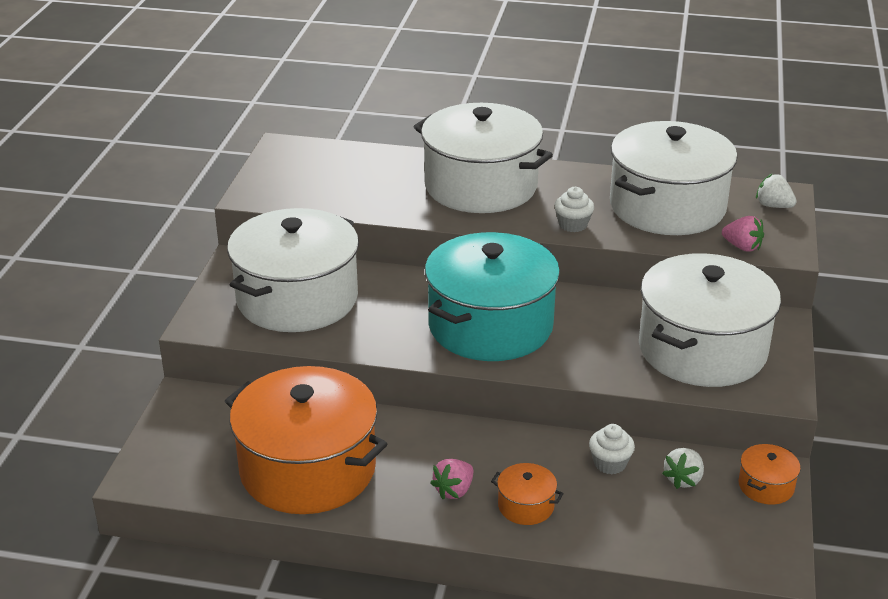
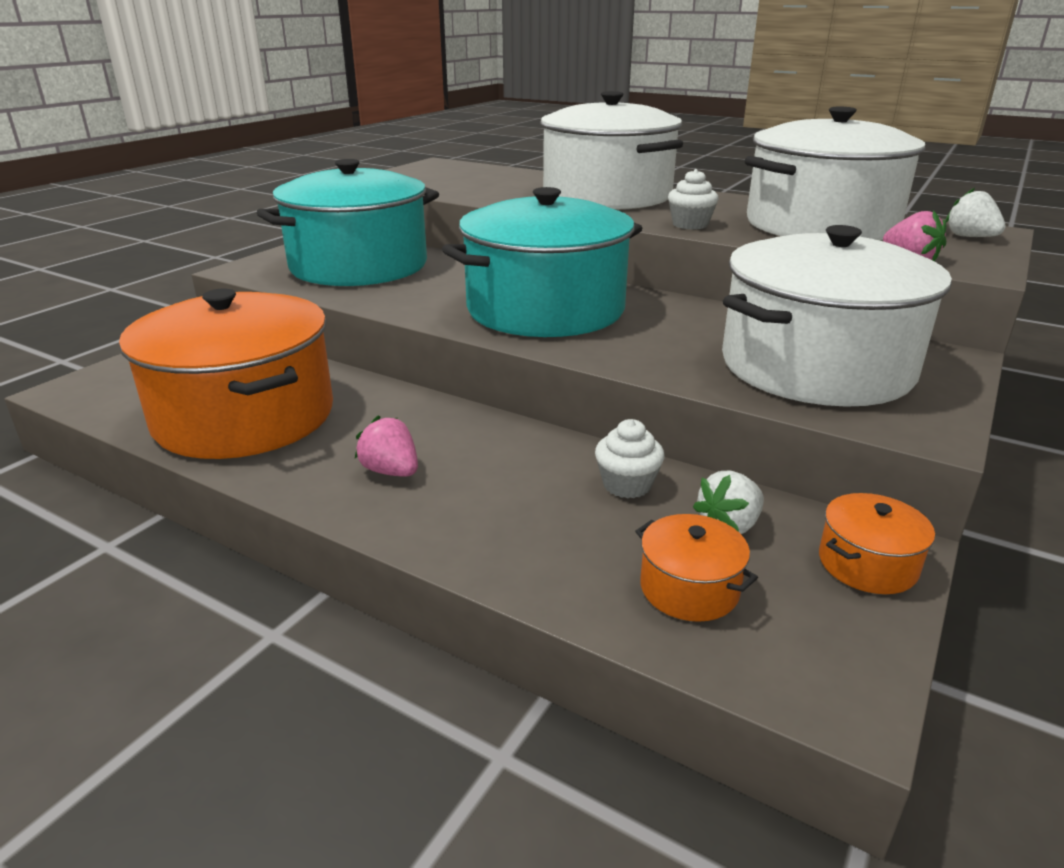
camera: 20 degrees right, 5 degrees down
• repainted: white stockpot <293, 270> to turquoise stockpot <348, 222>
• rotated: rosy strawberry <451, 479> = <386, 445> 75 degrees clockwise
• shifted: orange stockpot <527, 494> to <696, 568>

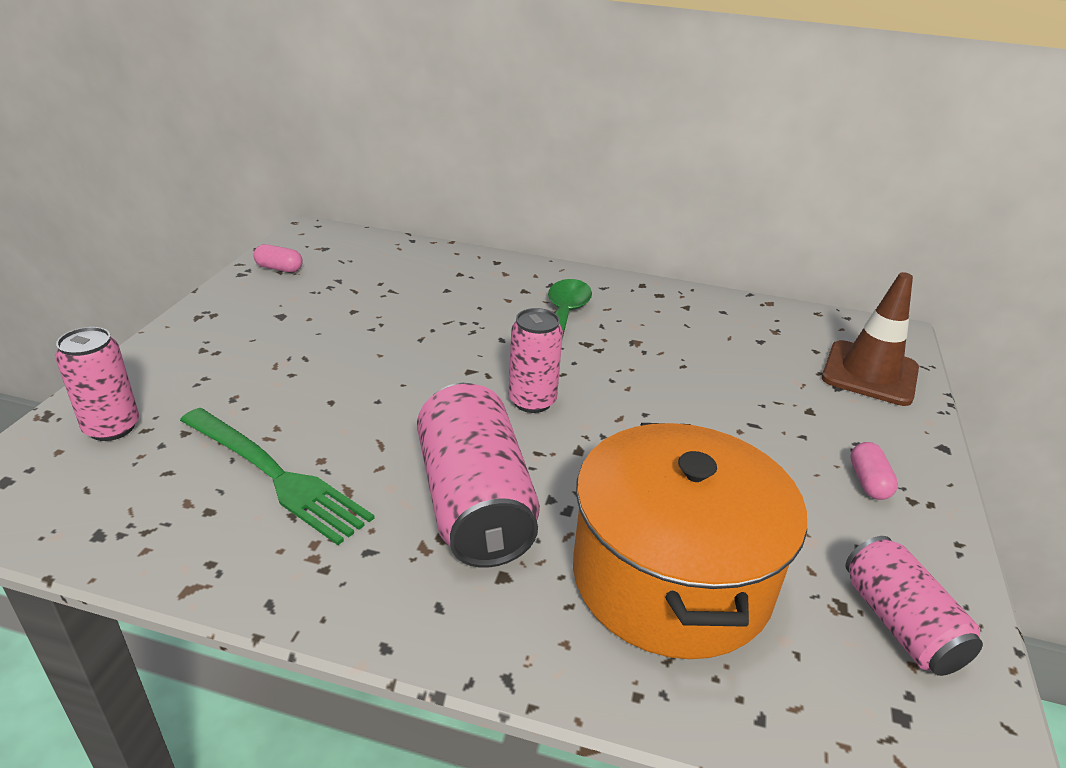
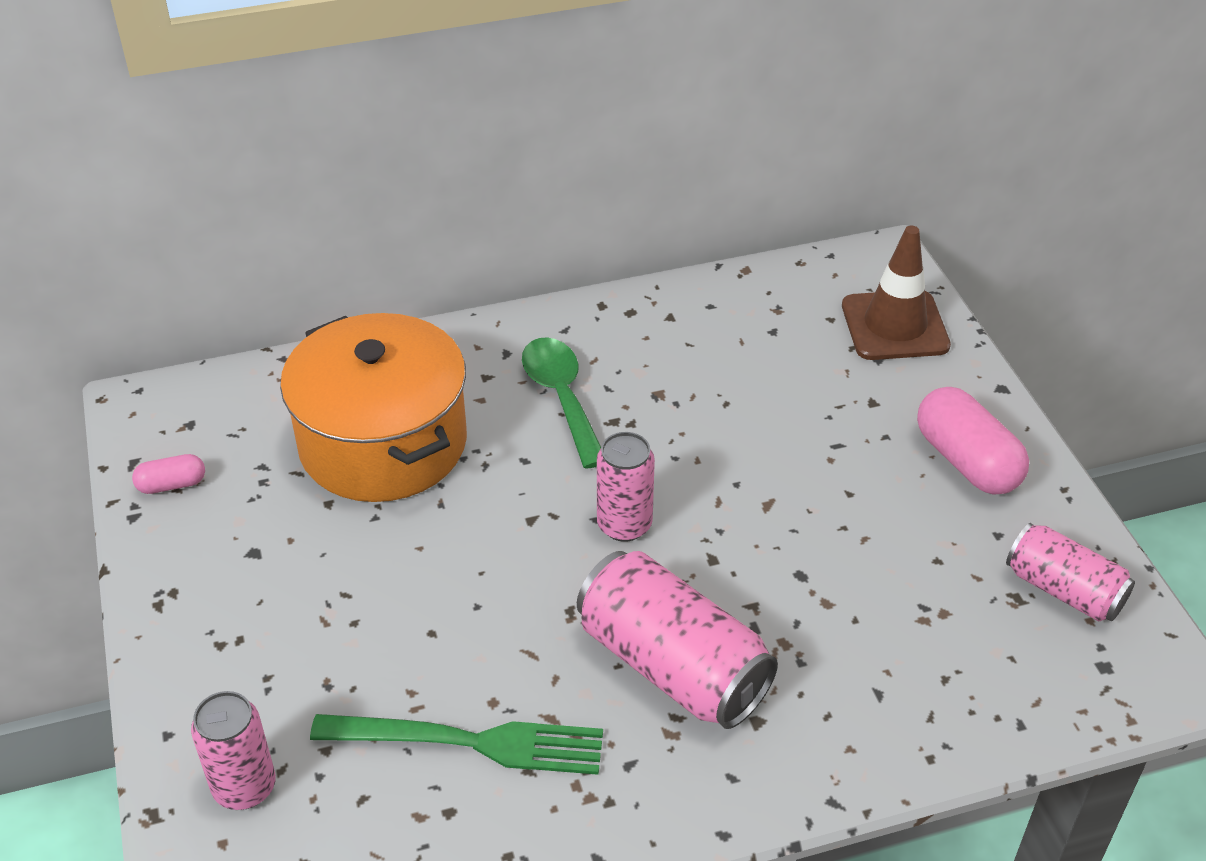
camera: 30 degrees left, 10 degrees up
• shifted: orange stockpot <690, 541> to <373, 407>
• scaled: rosy pill shape <874, 471> = <973, 440> x1.93

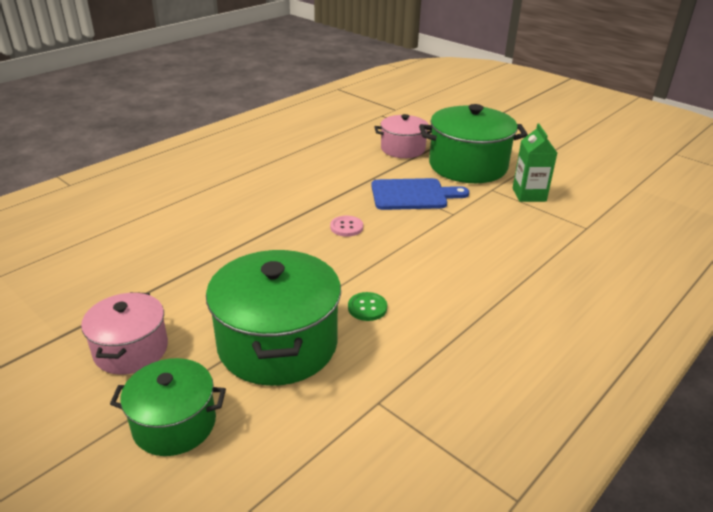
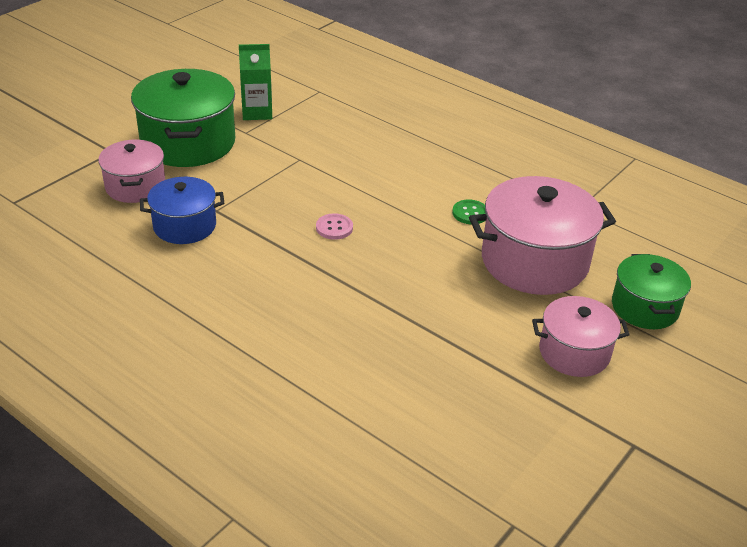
camera: 95 degrees left, 5 degrees up
• repainted: emerald stockpot <273, 318> to rosy stockpot <542, 235>
• gone: blue chopping board <420, 194>
• new: blue stockpot <182, 210>

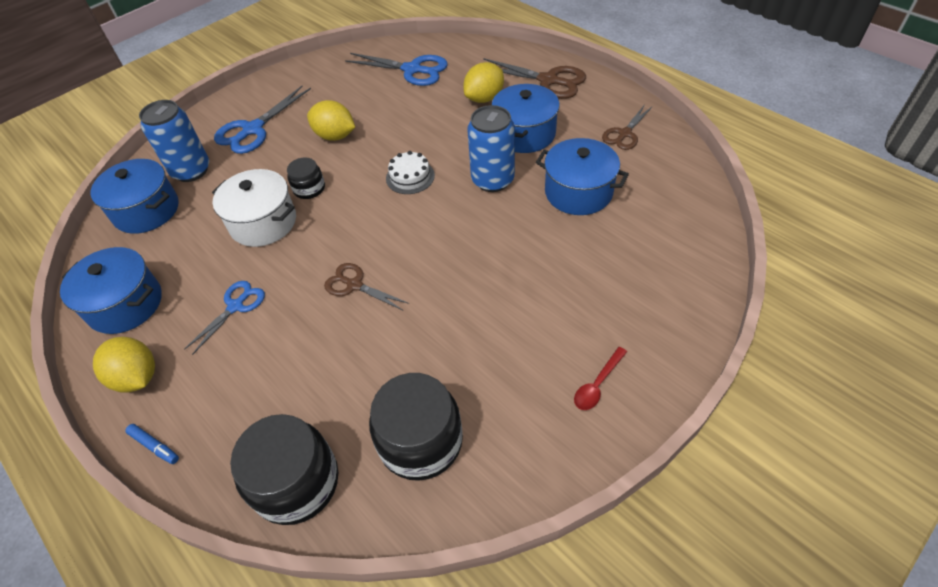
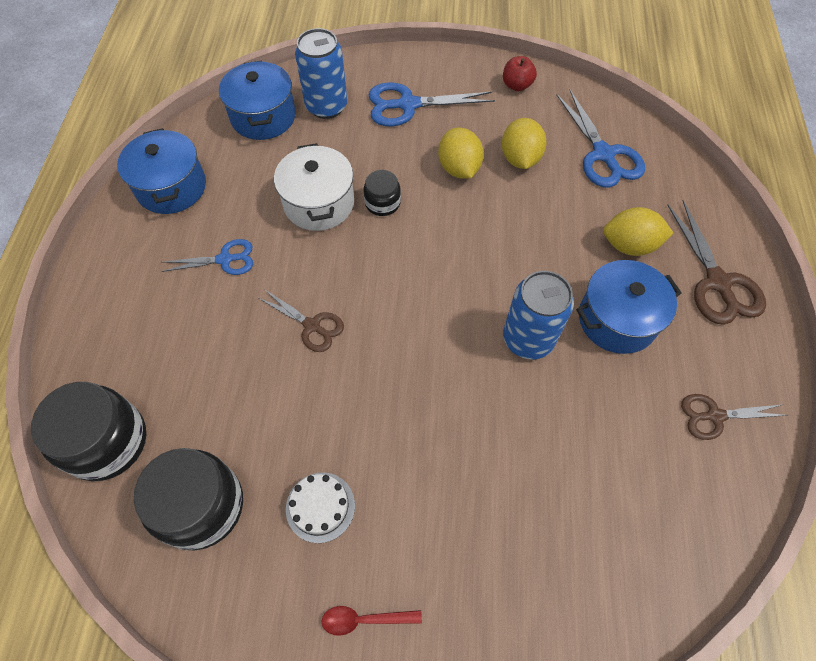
camera: 45 degrees right, 10 degrees up
• shifted: yellow lemon <124, 365> to <524, 143>
• gone: blue marker <152, 444>
• rotated: brown pair of scissors <366, 286> = <301, 320> 135 degrees clockwise
• shifted: white layer cake <410, 172> to <320, 507>
• gone: blue stockpot <582, 176>
• new: red toy apple <520, 73>

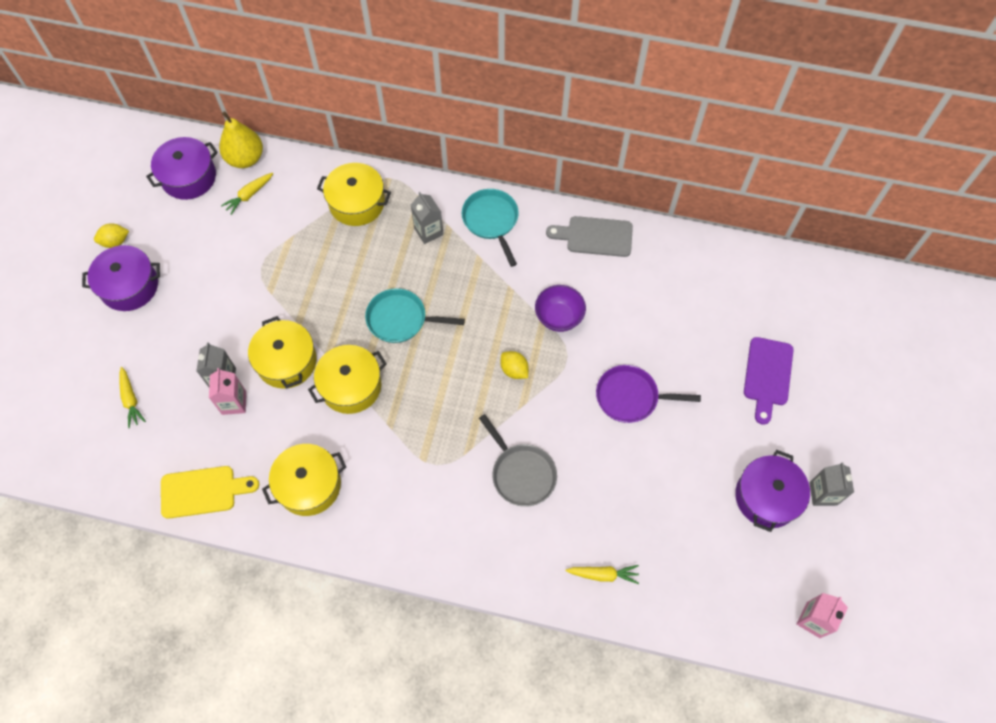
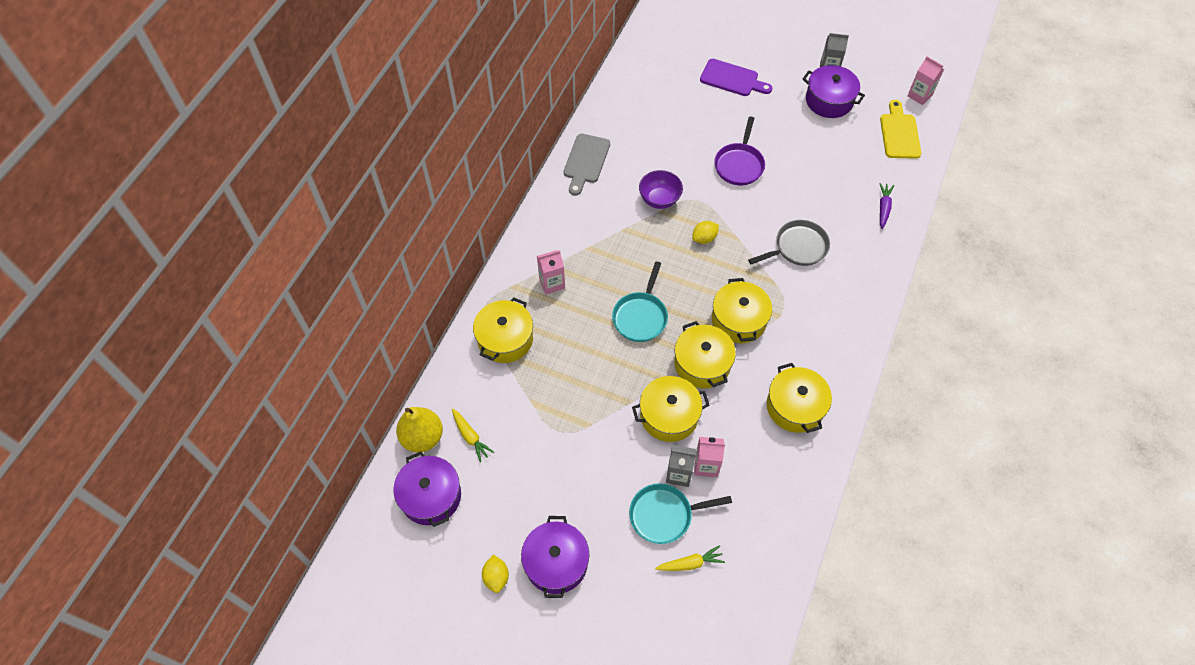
camera: 80 degrees left, 5 degrees down
• shifted: yellow chopping board <210, 492> to <900, 129>
• repainted: gray carton <427, 218> to rosy carton <551, 272>
• shifted: turquoise pan <490, 228> to <680, 513>
• repainted: yellow carrot <602, 574> to violet carrot <886, 206>
• new: yellow stockpot <742, 310>

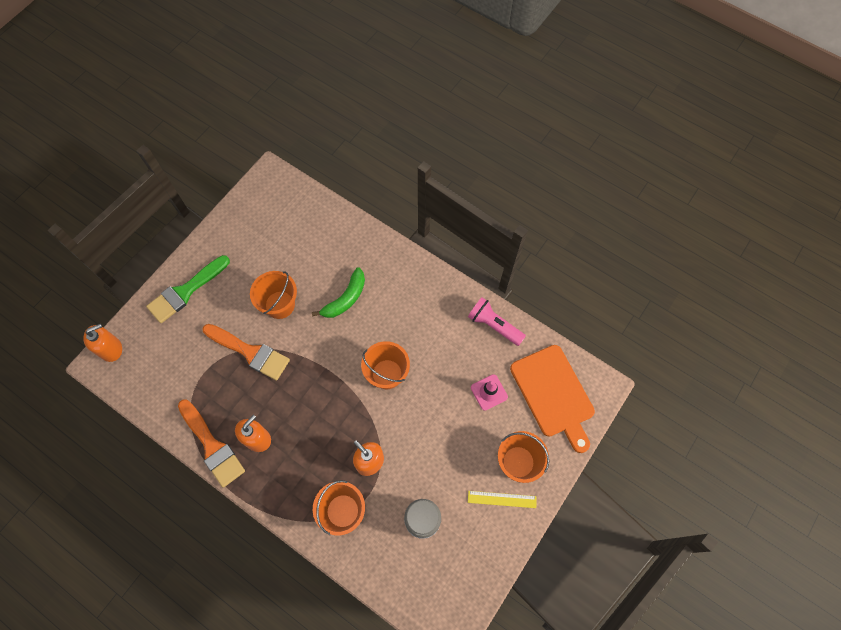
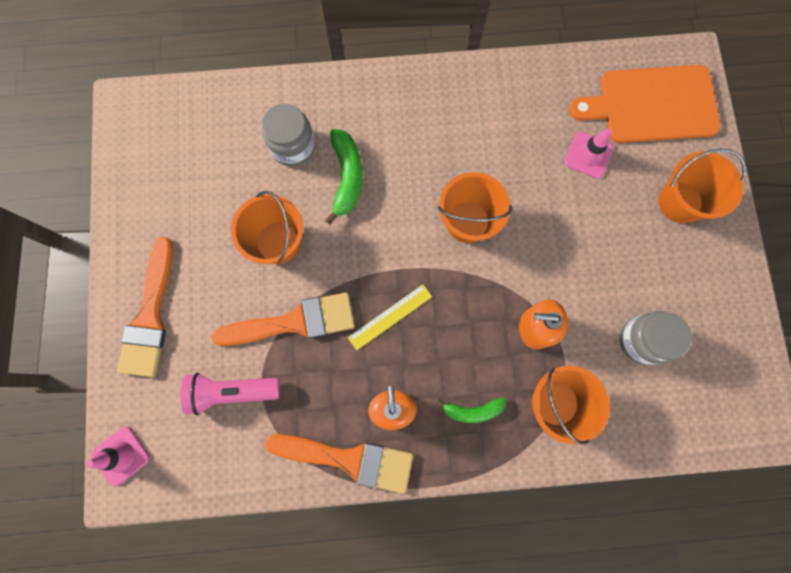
camera: 40 degrees left, 10 degrees up
• swapped: orange pump bottle <102, 343> to rosy road cone <118, 456>
• repainted: emerald paintbrush <188, 289> to orange paintbrush <145, 307>
• shifted: rosy pocket torch <497, 321> to <230, 394>
• shifted: yellow straightedge <502, 499> to <390, 317>
• rotated: orange chopping board <552, 399> = <645, 104> 150 degrees clockwise
• new: gray jam jar <288, 135>
• new: emerald banana fruit <471, 410>

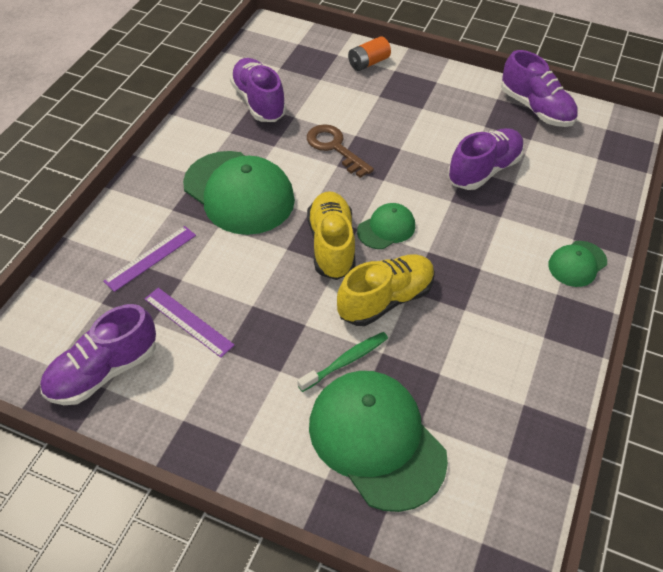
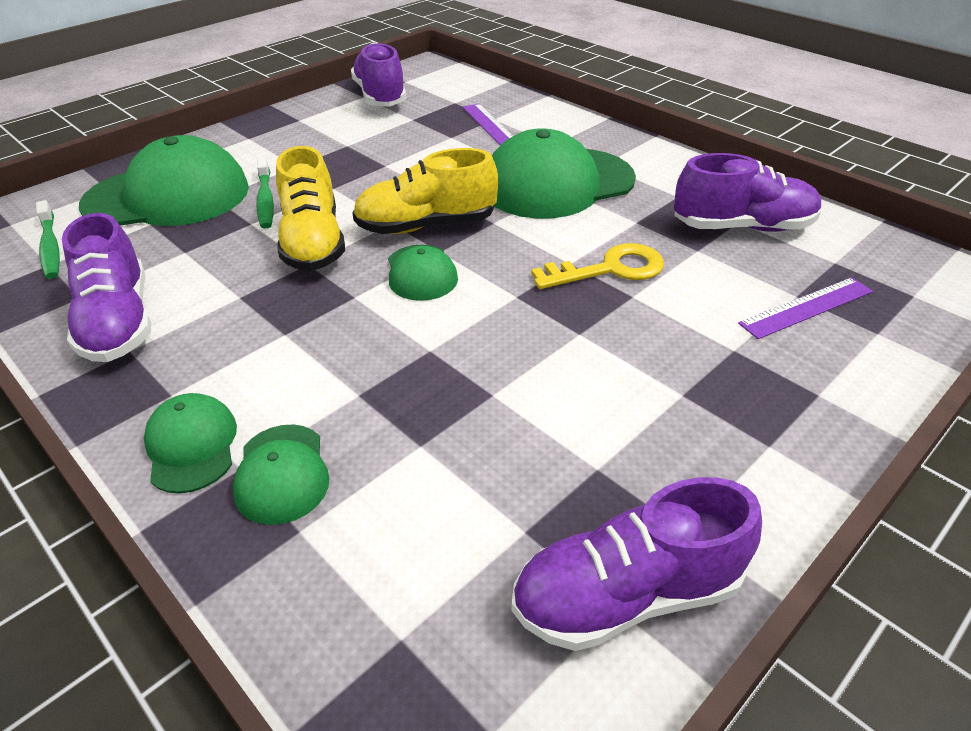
camera: 115 degrees right, 10 degrees down
• shifted: violet straightedge <189, 323> to <805, 308>
• repainted: brown latchkey <340, 151> to yellow latchkey <597, 266>
• rotated: yellow shoe <331, 235> = <425, 191> 150 degrees clockwise
• gone: orange power cell <369, 53>
• shifted: violet shoe <486, 159> to <106, 287>
• new: emerald toothbrush <48, 239>
• new: emerald cap <281, 475>

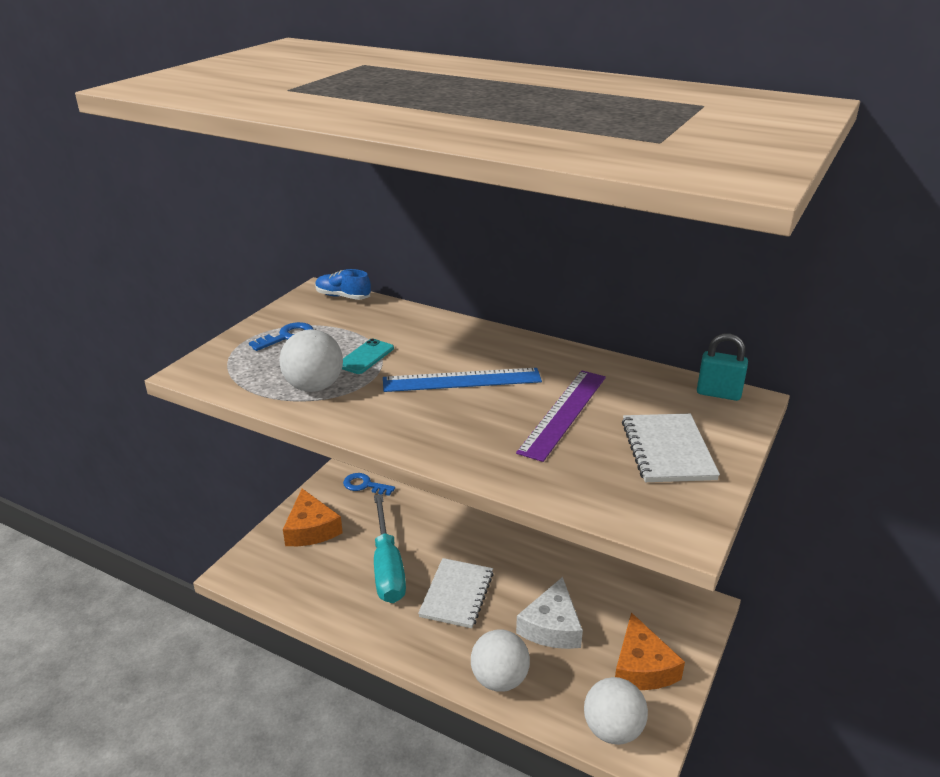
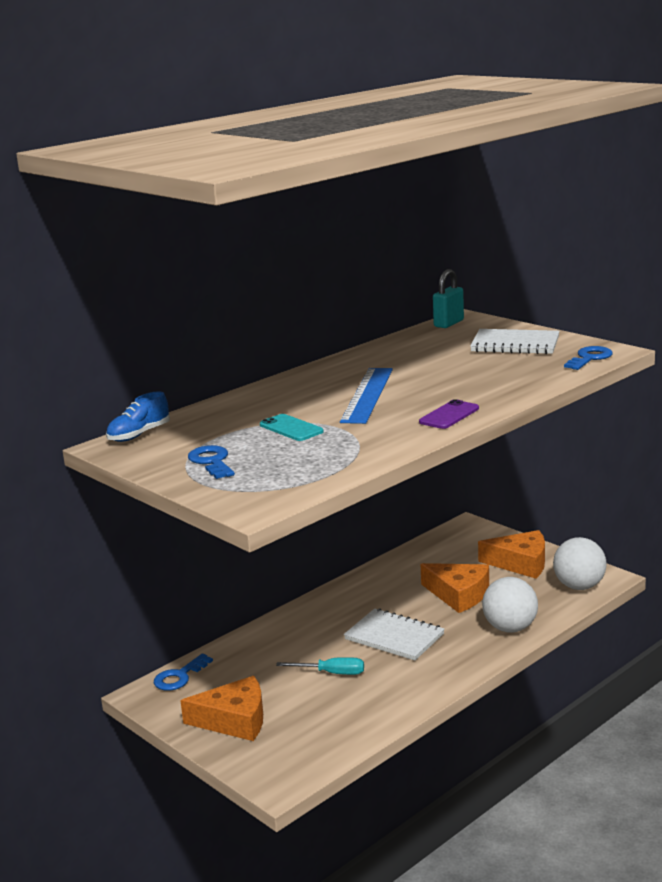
camera: 70 degrees left, 10 degrees down
• gone: white play ball <311, 360>
• scaled: turquoise screwdriver <390, 548> = <320, 666> x0.51
• gone: violet straightedge <561, 416>
• repainted: white cheese <549, 613> to orange cheese <455, 588>
• new: violet mobile phone <449, 414>
• new: blue latchkey <588, 358>

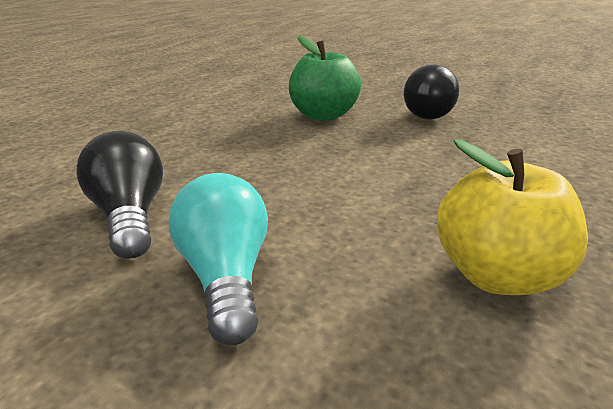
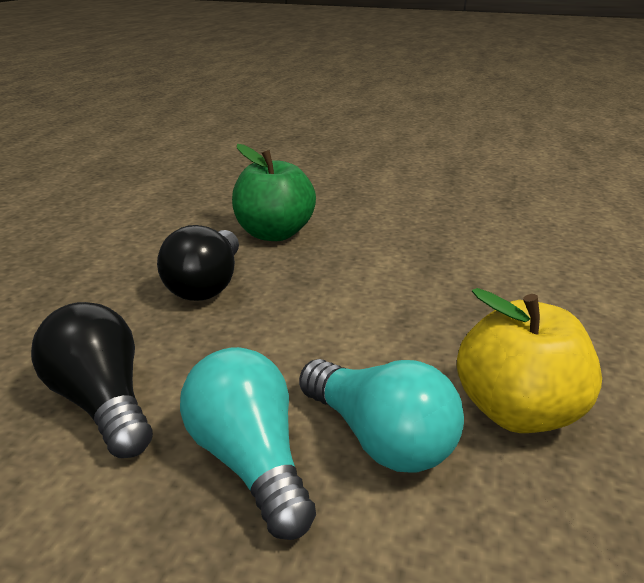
camera: 15 degrees left, 0 degrees up
• shifted: black lightbulb <431, 91> to <198, 263>
• new: turquoise lightbulb <381, 416>

